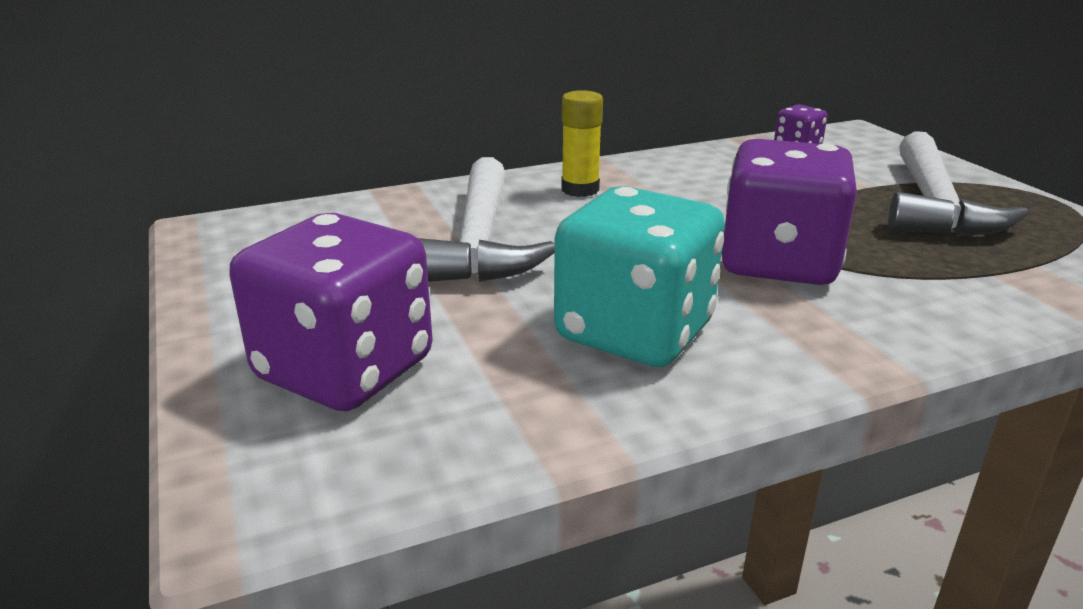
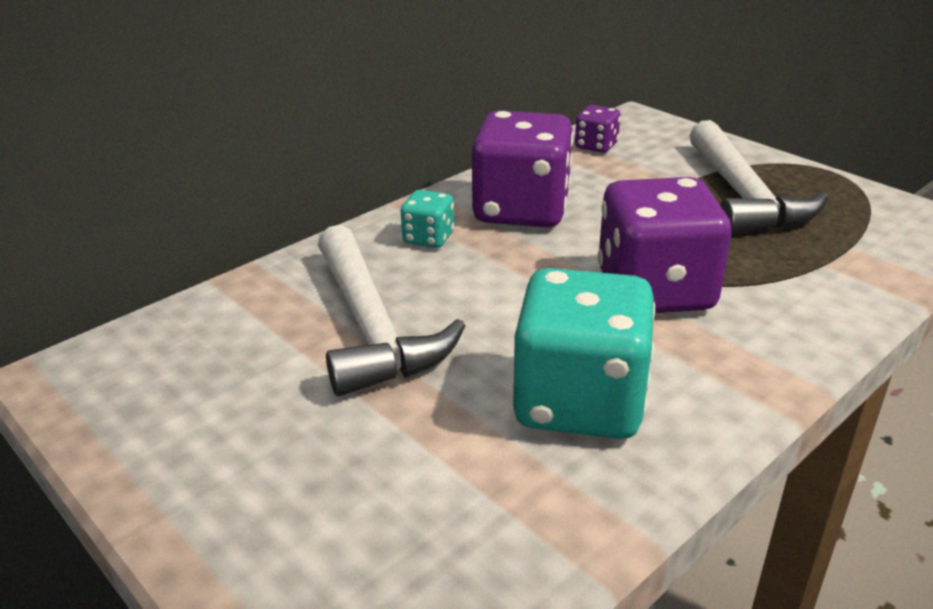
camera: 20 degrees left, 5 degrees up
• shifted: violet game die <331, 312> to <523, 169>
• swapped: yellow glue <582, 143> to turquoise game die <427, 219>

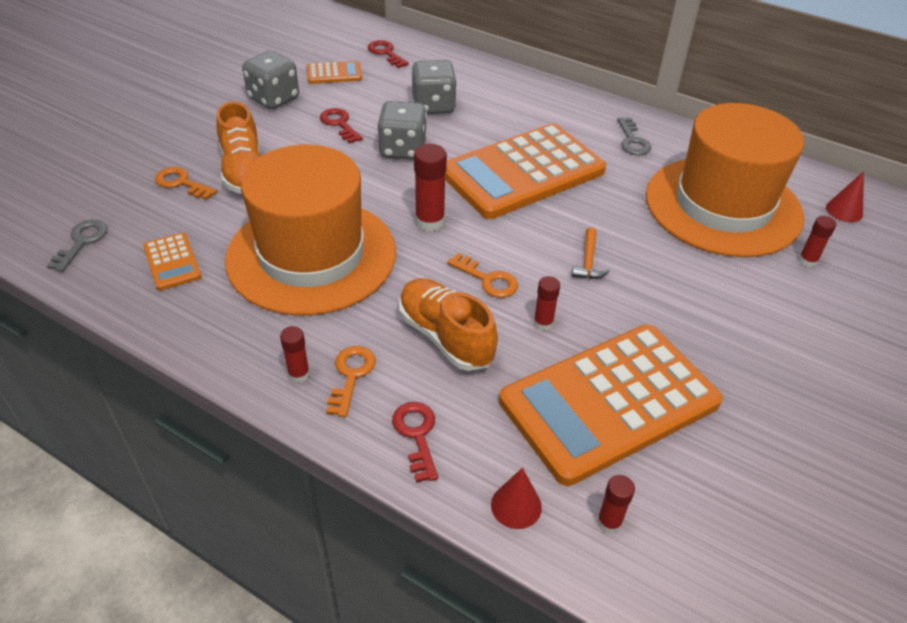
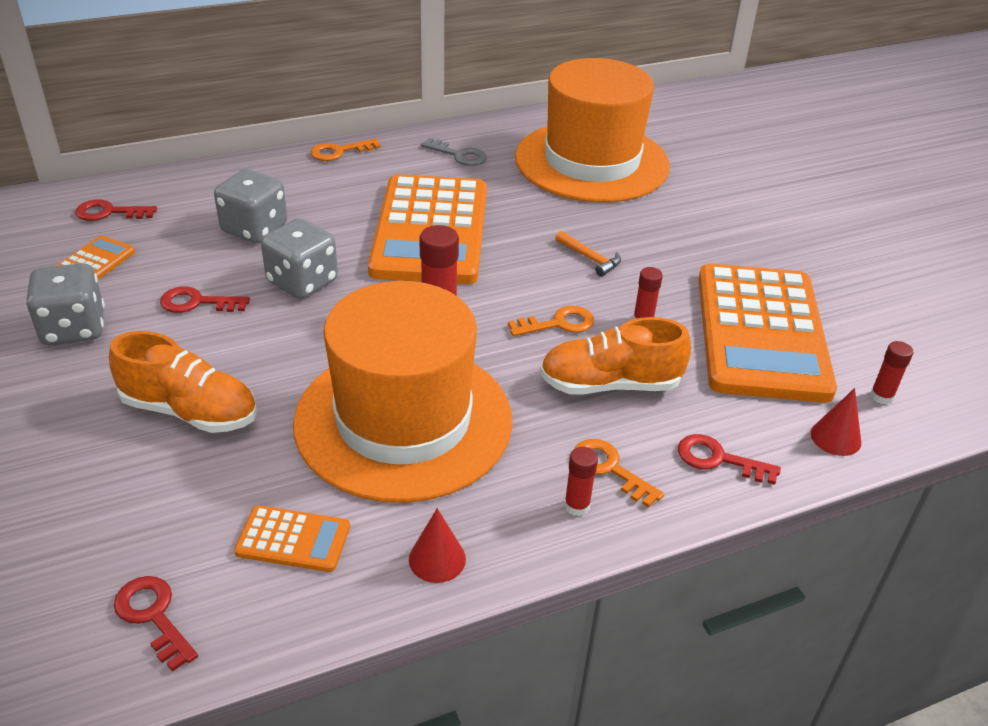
camera: 55 degrees left, 5 degrees down
• repainted: gray latchkey <77, 246> to red latchkey <156, 624>
• shifted: orange latchkey <186, 183> to <345, 149>
• gone: red glue <817, 241>
• shifted: red cone <845, 196> to <437, 545>

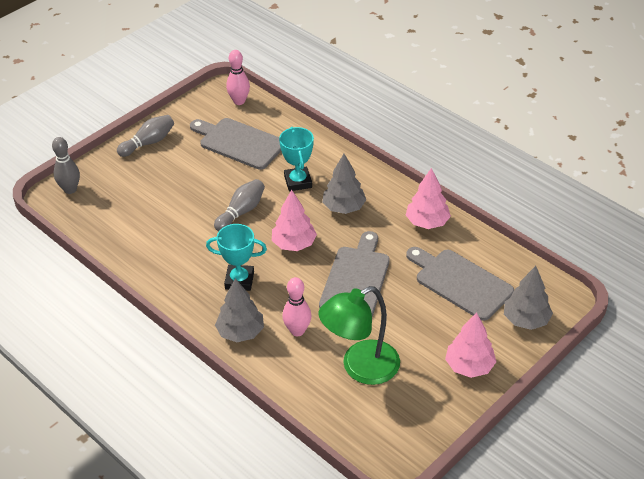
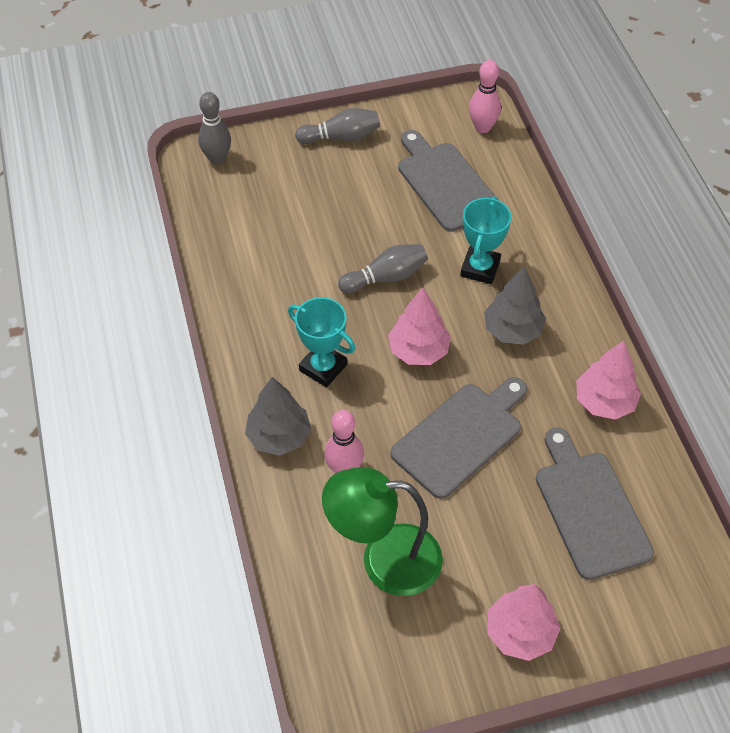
camera: 30 degrees right, 10 degrees up
• gone: gray tree <528, 298>

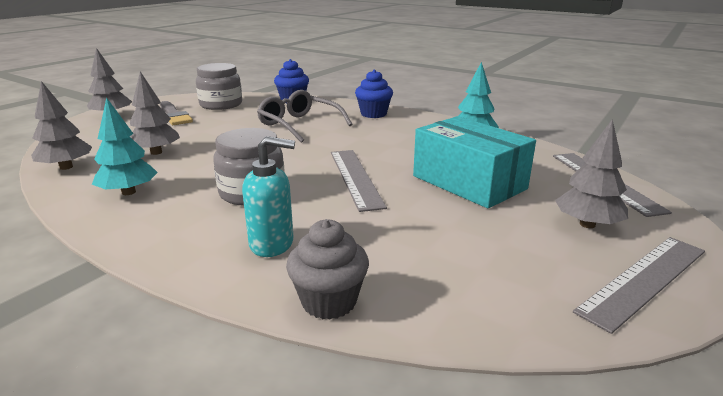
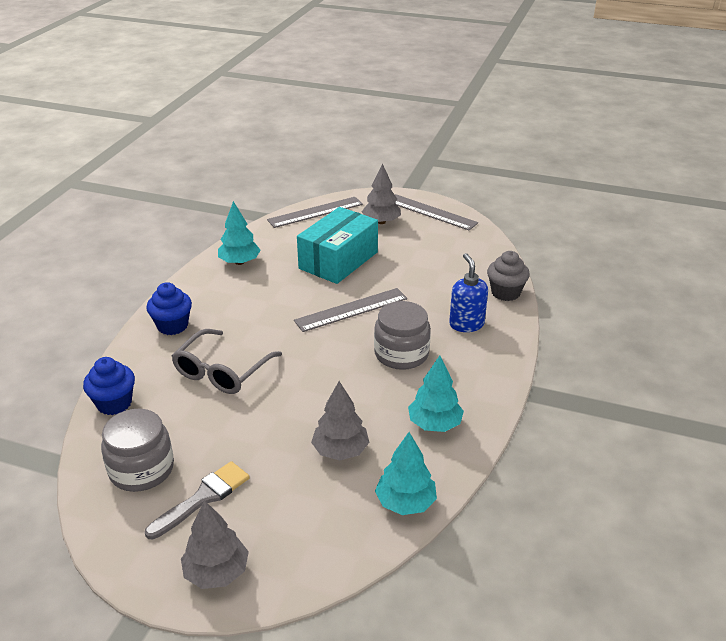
camera: 105 degrees left, 10 degrees up
• repainted: gray tree <61, 125> to turquoise tree <406, 473>
• repainted: turquoise pump bottle <268, 196> to blue pump bottle <468, 292>

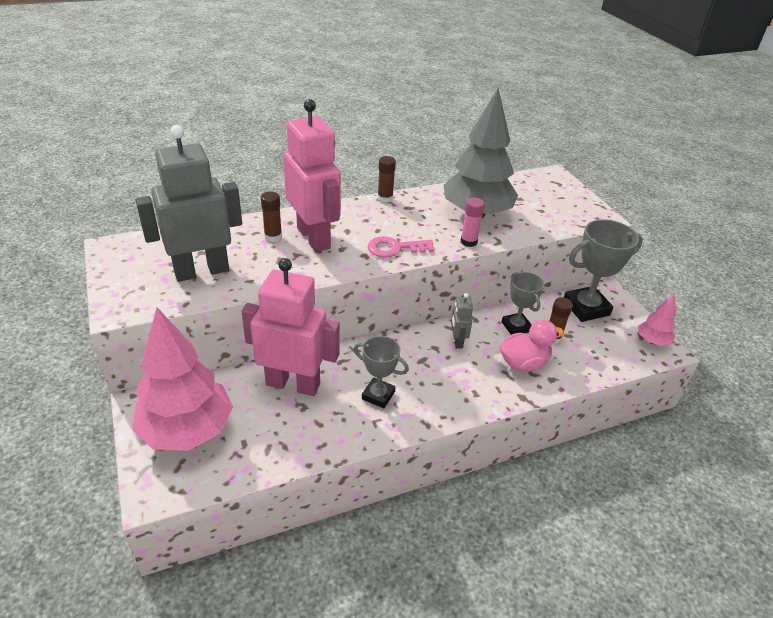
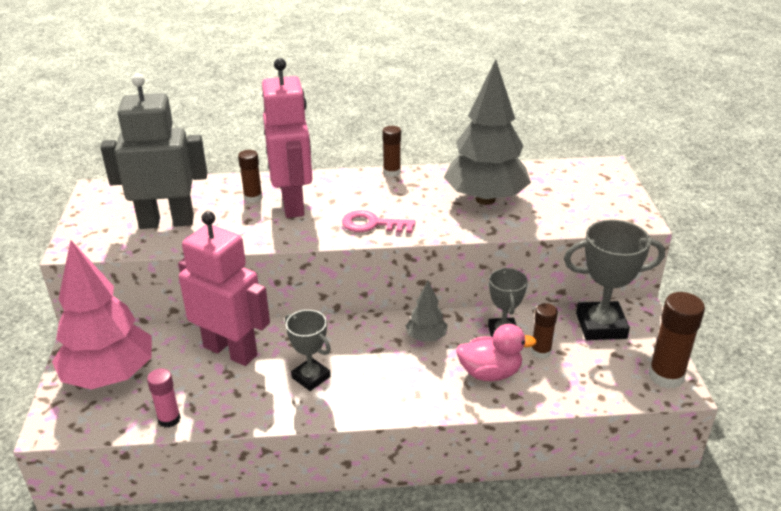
camera: 20 degrees right, 5 degrees down
• swapped: gray robot <462, 321> to gray tree <426, 311>
• shifted: rosy glue <473, 222> to <164, 398>
• swapped: rosy tree <657, 320> to brown glue <676, 340>

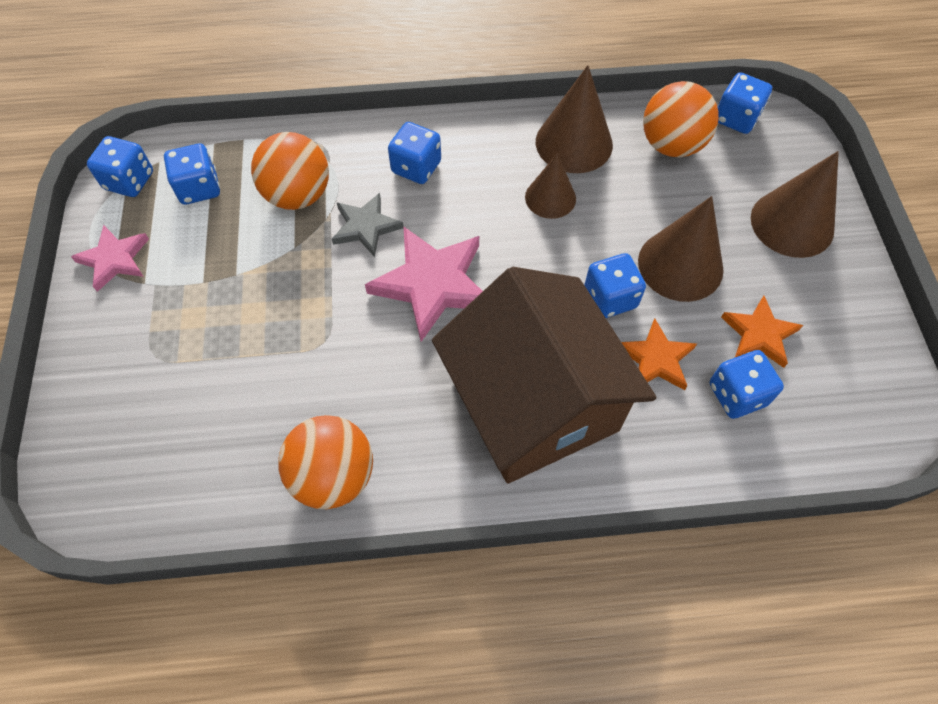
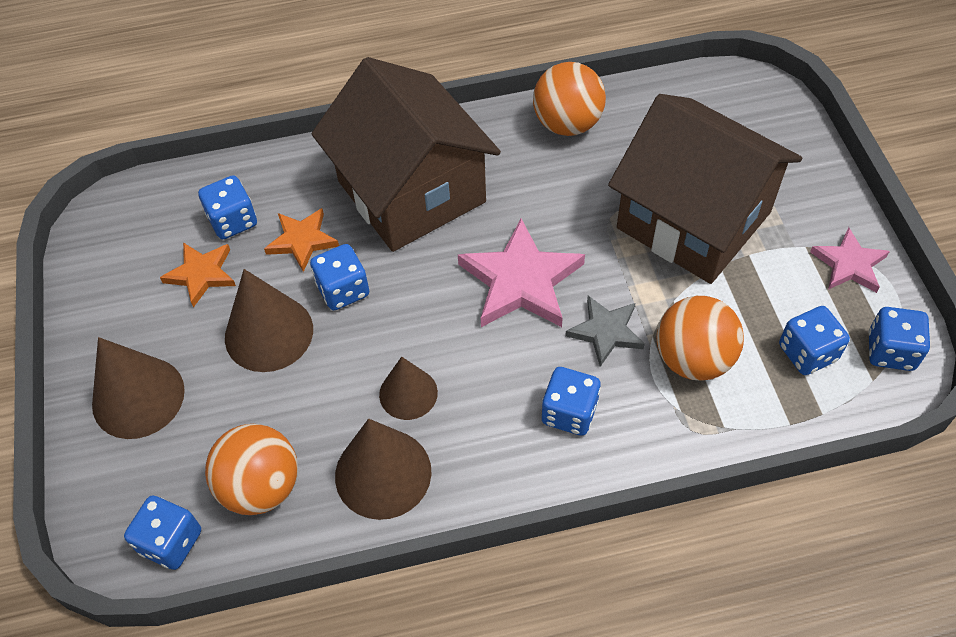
camera: 175 degrees right, 5 degrees down
• new: brown cottage <705, 189>

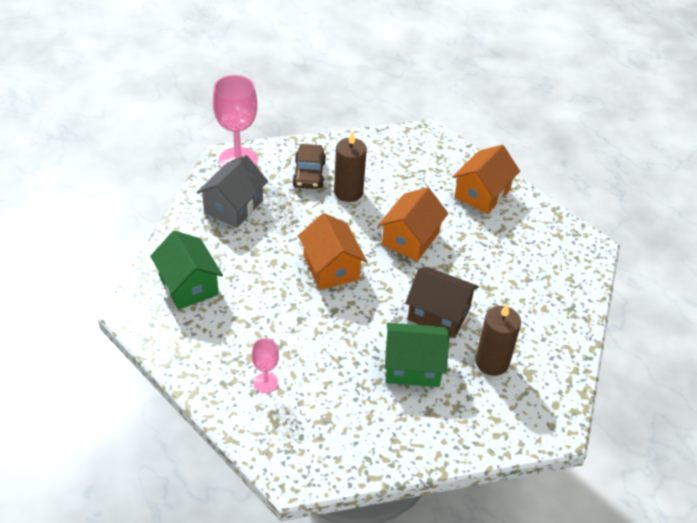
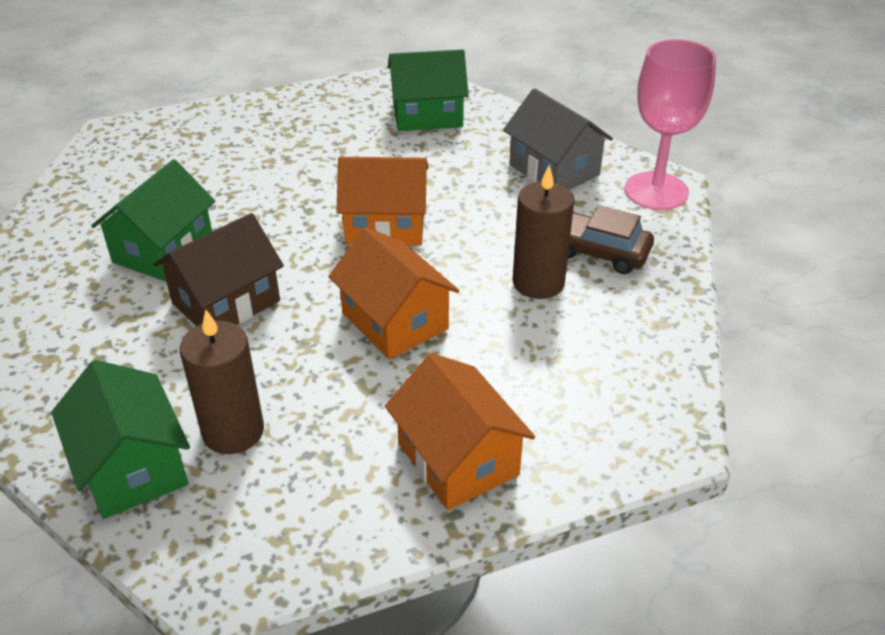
camera: 115 degrees right, 5 degrees down
• gone: rosy goblet <265, 365>
• shifted: brown pillar candle <498, 340> to <222, 382>
• new: emerald cottage <120, 439>

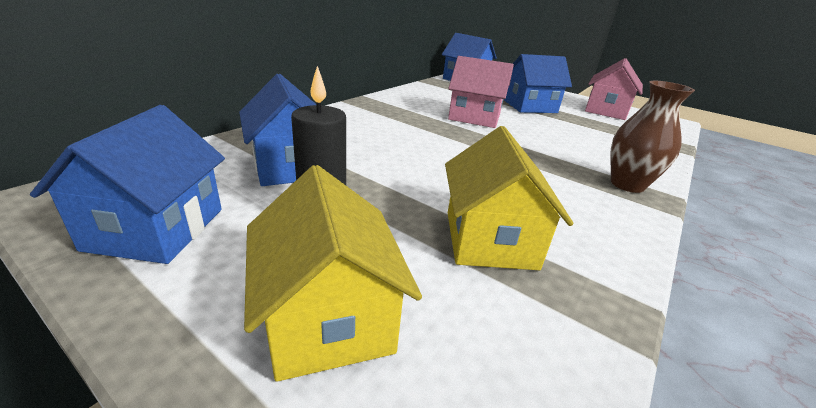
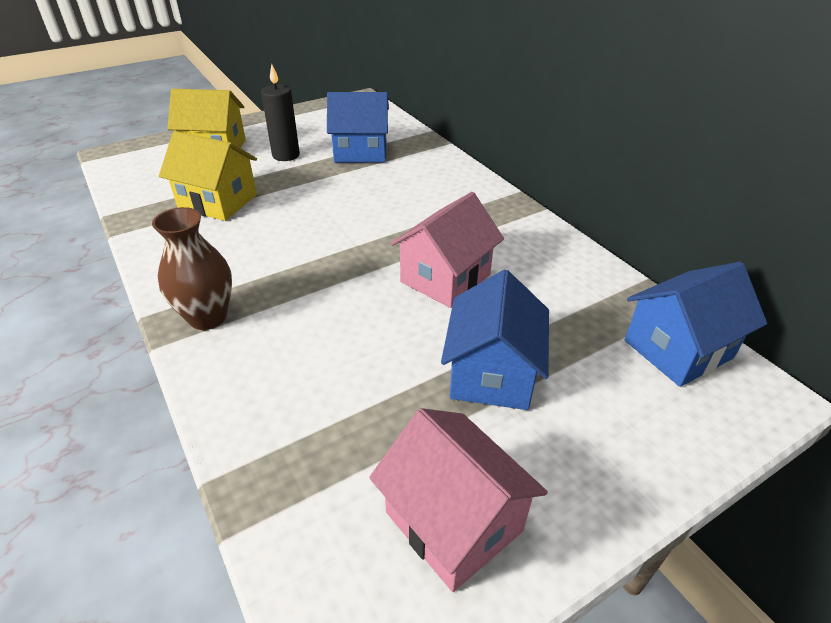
camera: 115 degrees right, 10 degrees up
• gone: blue cottage <127, 184>

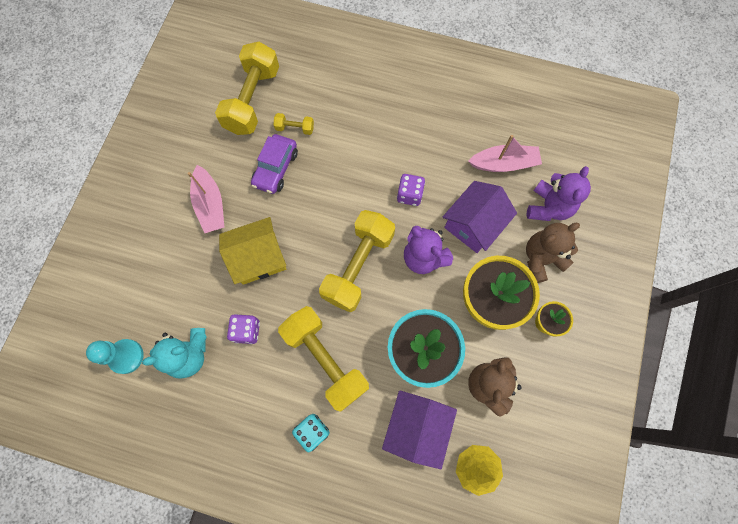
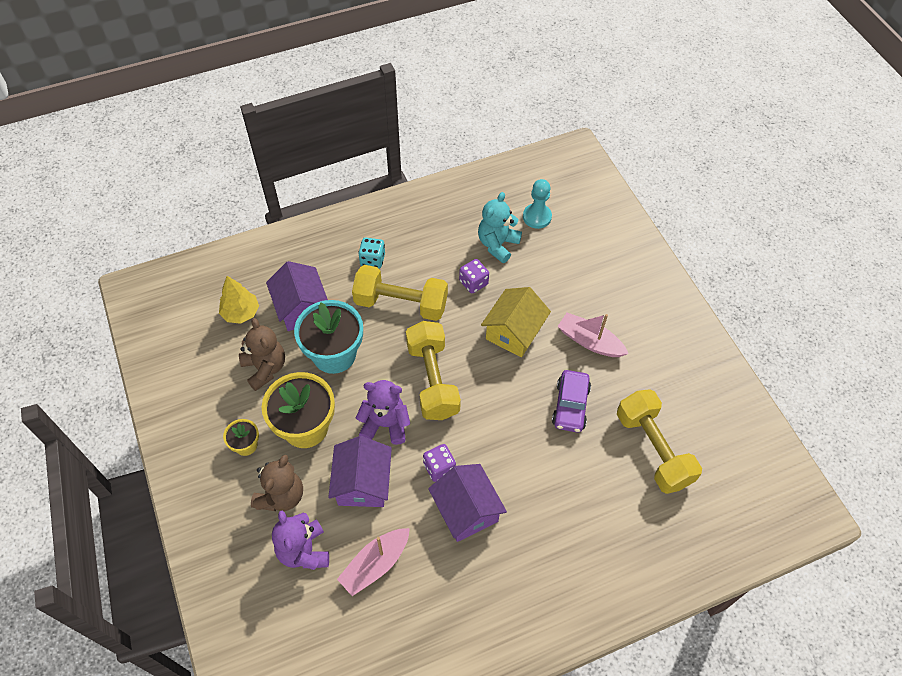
camera: 140 degrees right, 15 degrees down
• rotated: violet car <274, 164> = <571, 401> 150 degrees counterclockwise
• gone: yellow hand weight <294, 124>
• new: violet cottage <467, 503>

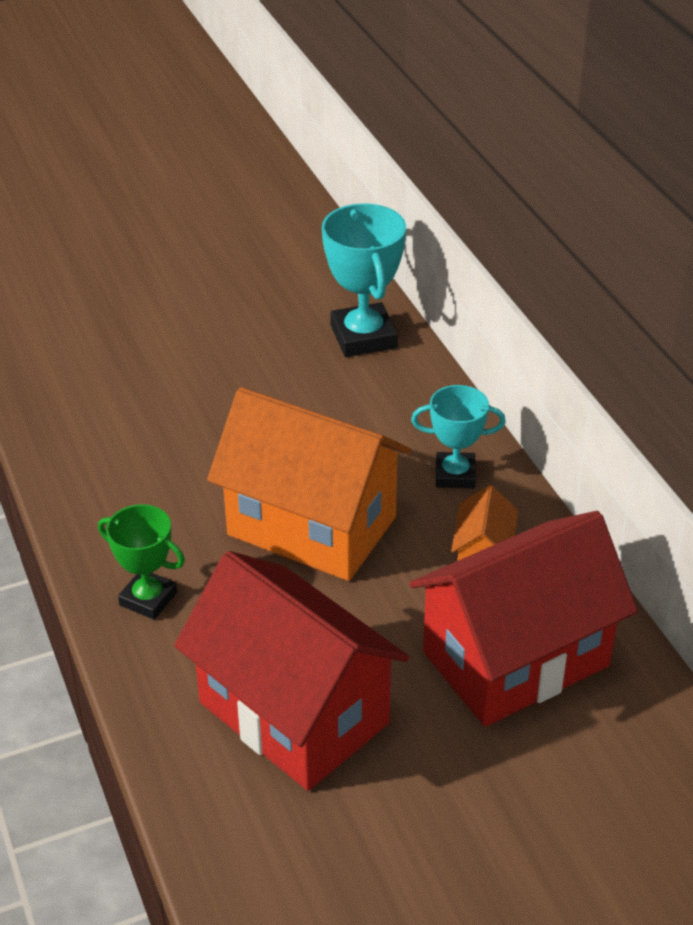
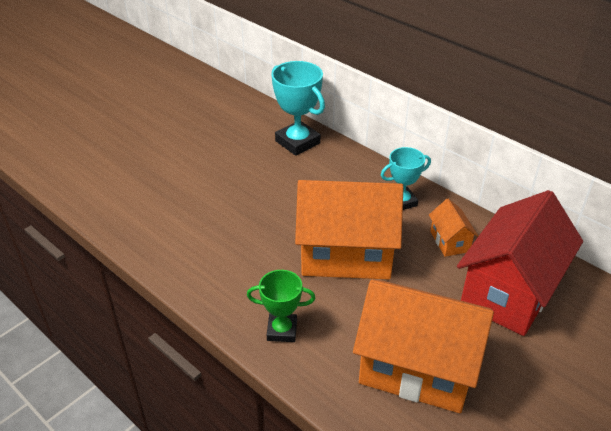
camera: 25 degrees left, 0 degrees up
• repainted: red cottage <291, 671> to orange cottage <423, 346>

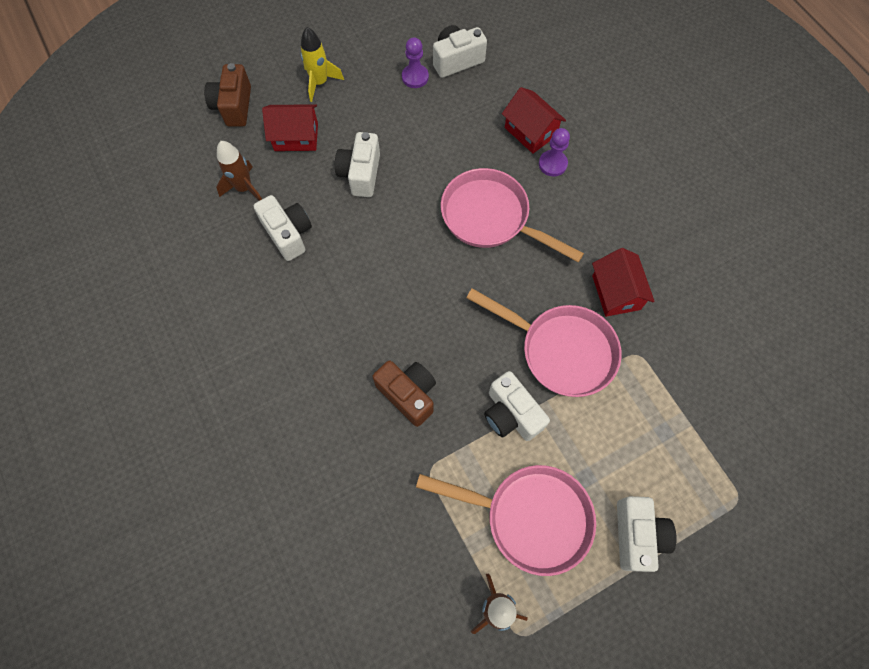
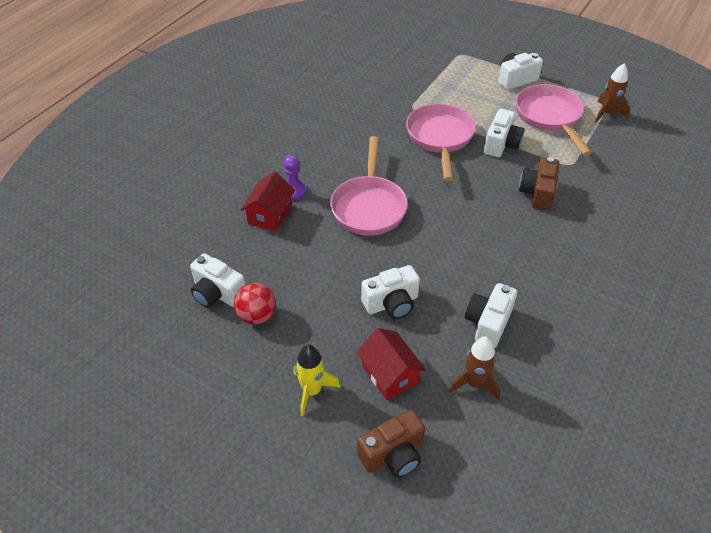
camera: 120 degrees left, 20 degrees down
• swapped: violet game pawn <415, 62> to red play ball <255, 304>
• gone: red cottage <623, 282>

